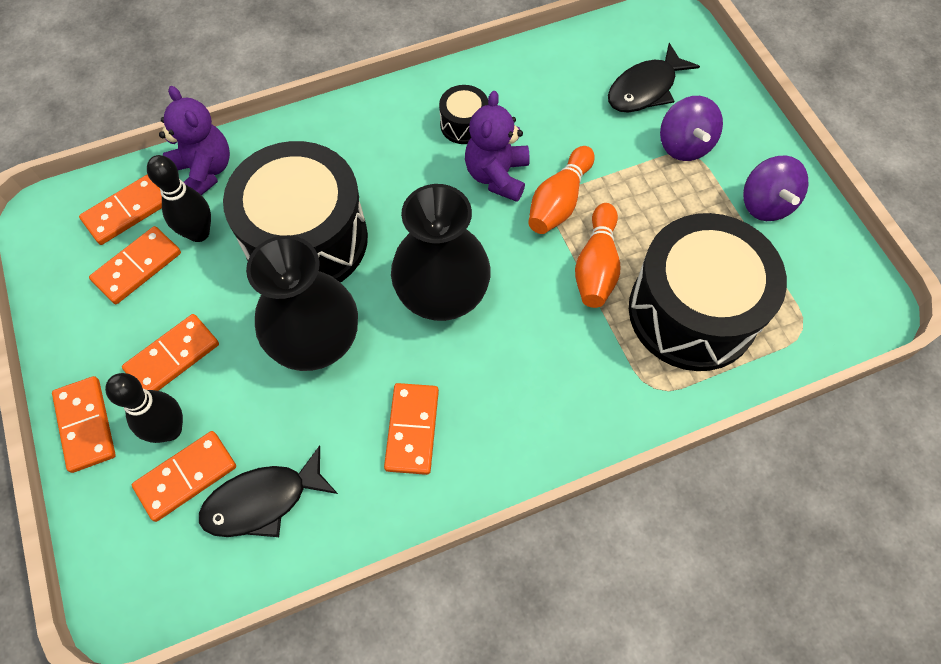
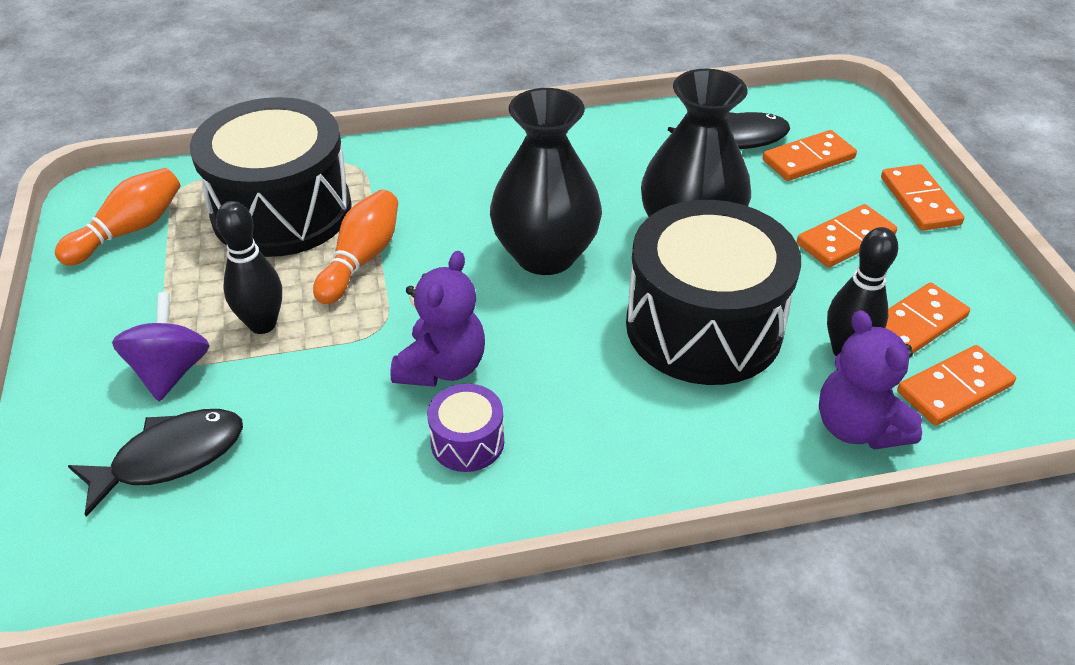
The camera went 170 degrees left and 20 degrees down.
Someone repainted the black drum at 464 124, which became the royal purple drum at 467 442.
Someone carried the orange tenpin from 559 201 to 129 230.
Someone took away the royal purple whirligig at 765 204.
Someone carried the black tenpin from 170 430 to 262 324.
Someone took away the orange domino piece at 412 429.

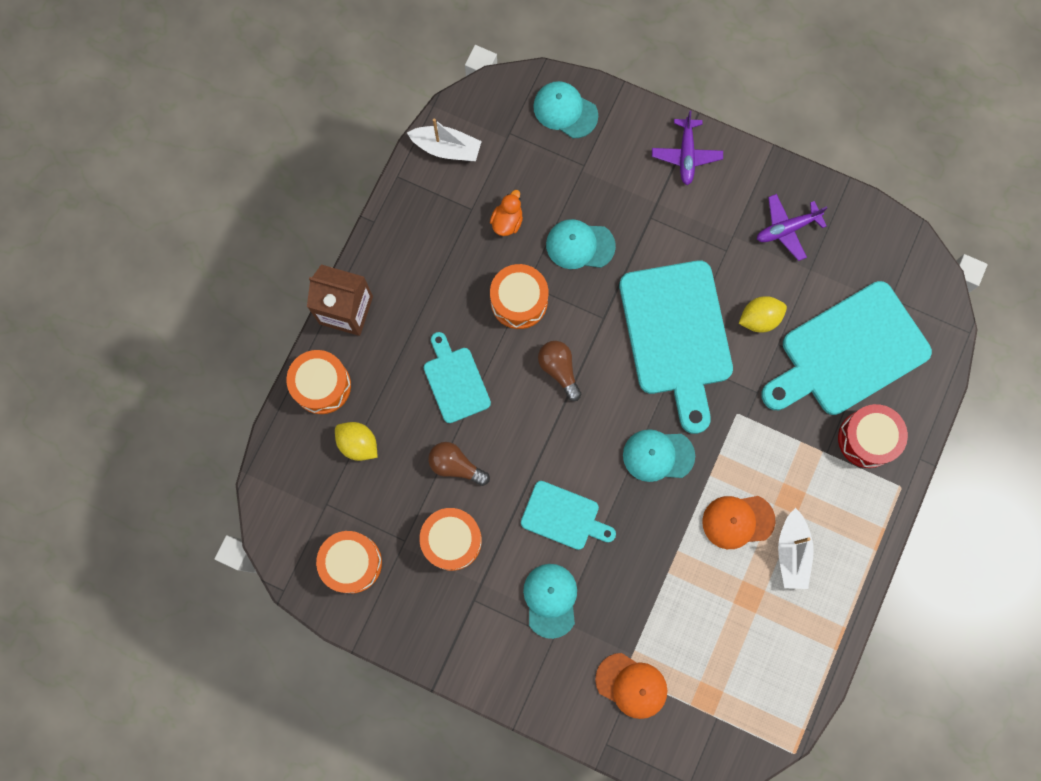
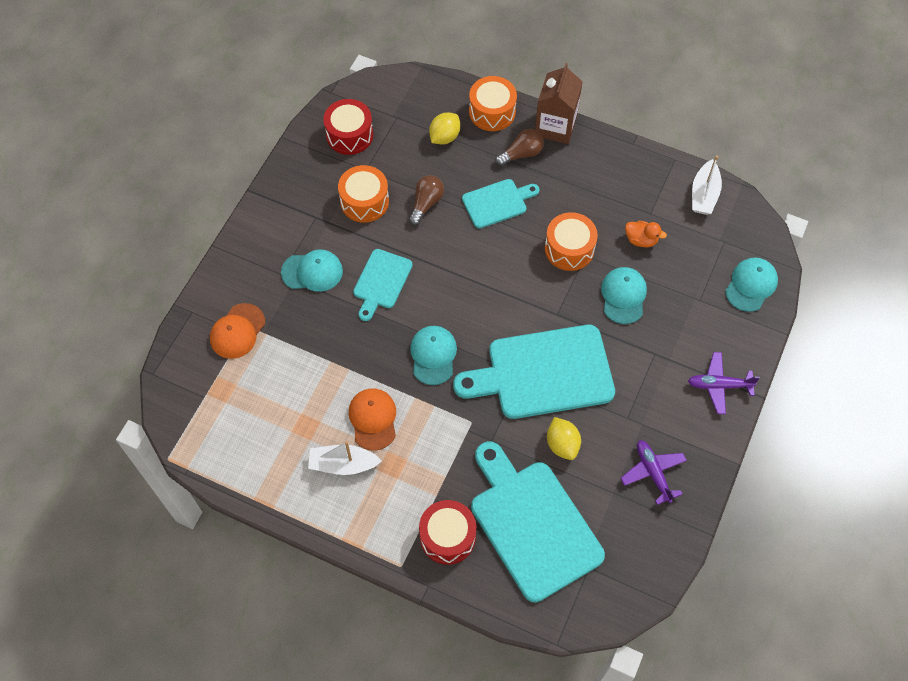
The camera went 90 degrees right and 15 degrees down.
Someone carried the dark brown bulb from 559 370 to 521 154.
Someone repainted the orange drum at 352 563, which became the crimson drum at 349 135.

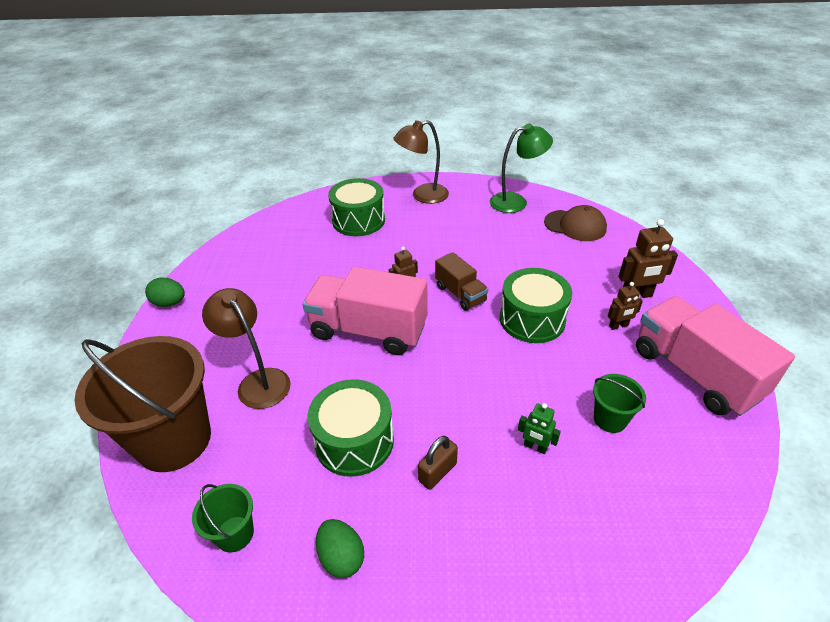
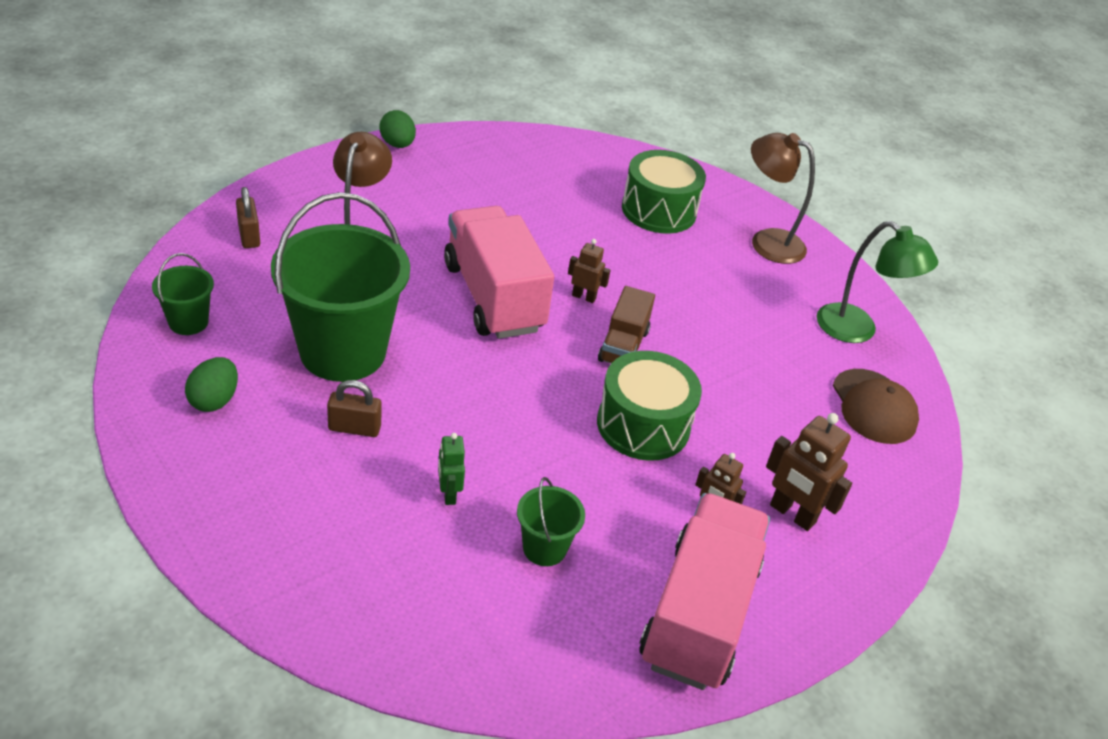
The camera went 45 degrees right and 0 degrees up.
Someone swapped the dark brown pail at 174 440 for the dark brown lock at 249 236.
Someone swapped the emerald drum at 354 441 for the emerald pail at 343 352.

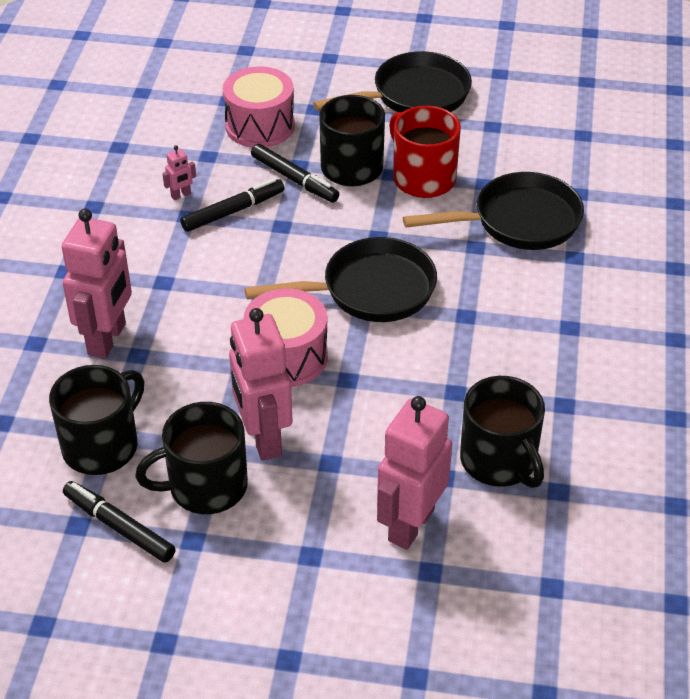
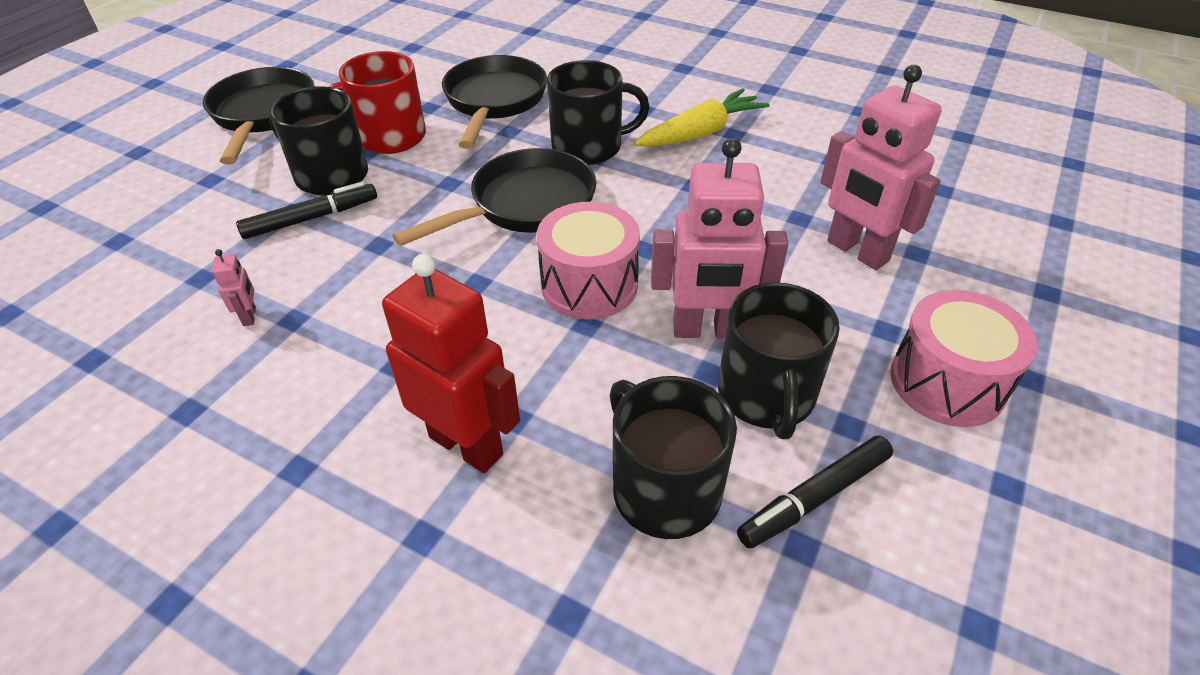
The camera went 70 degrees left and 0 degrees up.
Someone carried the rosy drum from 260 126 to 947 382.
Someone took away the black marker pen at 233 211.
Someone repainted the rosy robot figure at 107 339, which became the crimson robot figure at 467 445.
Someone rotated the black frying pan at 370 290 by 45 degrees clockwise.
Someone carried the black mug from 499 461 to 589 147.
Someone put down the golden toy carrot at 701 133.

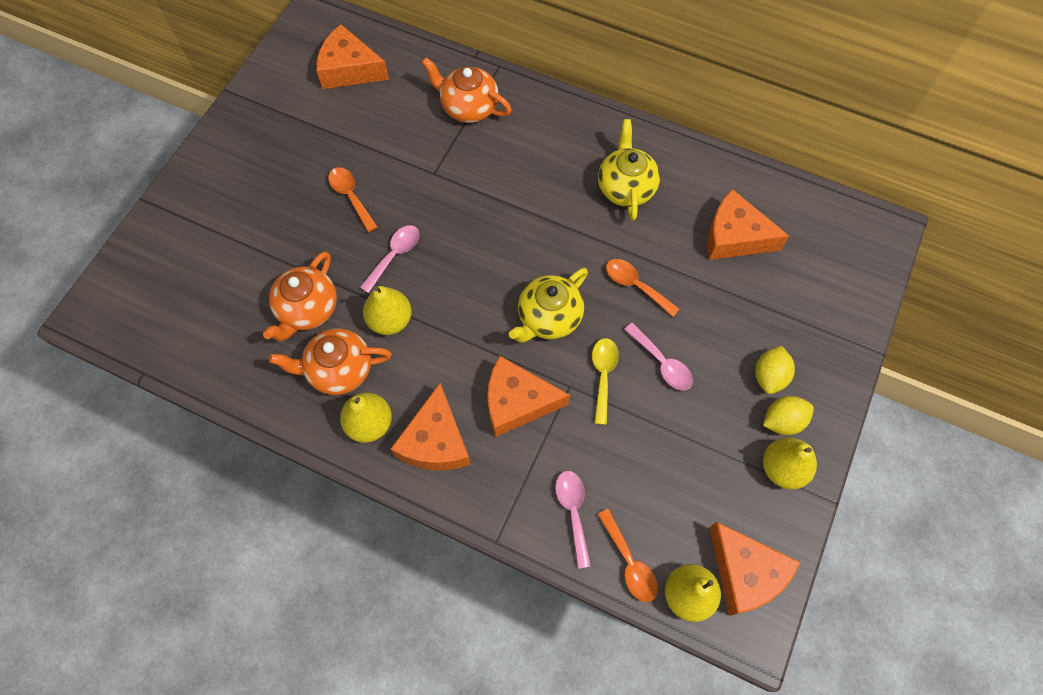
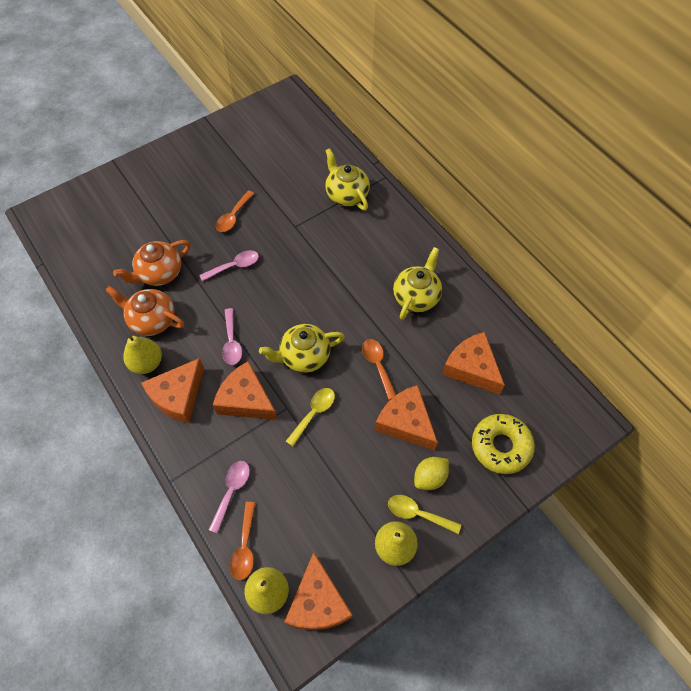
The camera went 30 degrees right and 5 degrees down.
Someone carried the orange piece of cheese from 349 69 to 406 422.
Someone repainted the orange teapot at 468 107, which became the golden teapot at 346 194.
Someone rotated the orange tablespoon at 351 196 by 150 degrees counterclockwise.
Someone took away the golden toy pear at 390 320.
Someone carried the rosy tablespoon from 662 363 to 232 342.
Someone swapped the golden lemon at 782 421 for the golden tablespoon at 417 514.
Someone put down the golden doughnut at 501 446.

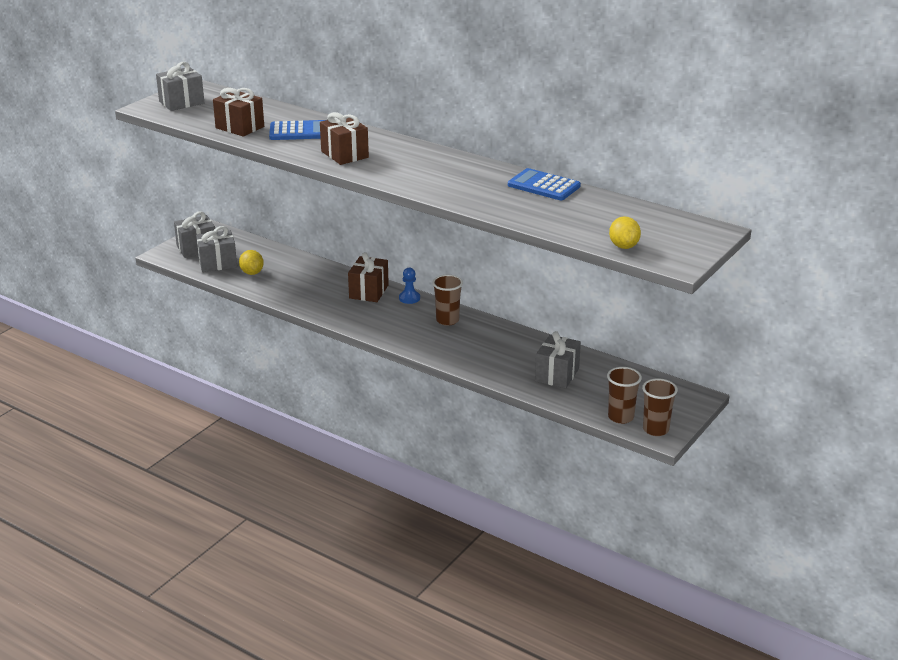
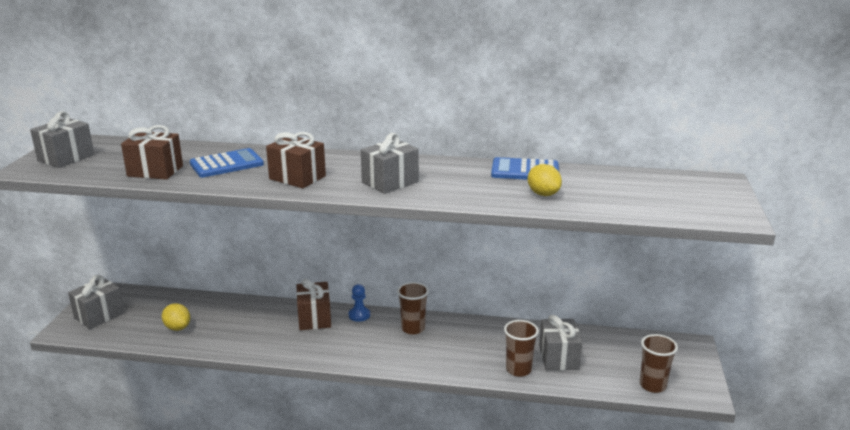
The camera went 25 degrees left and 5 degrees down.
Someone carried the golden lemon from 623 246 to 543 194.
Someone carried the gray present from 217 263 to 390 182.
Someone carried the dark brown tumbler from 655 429 to 518 370.

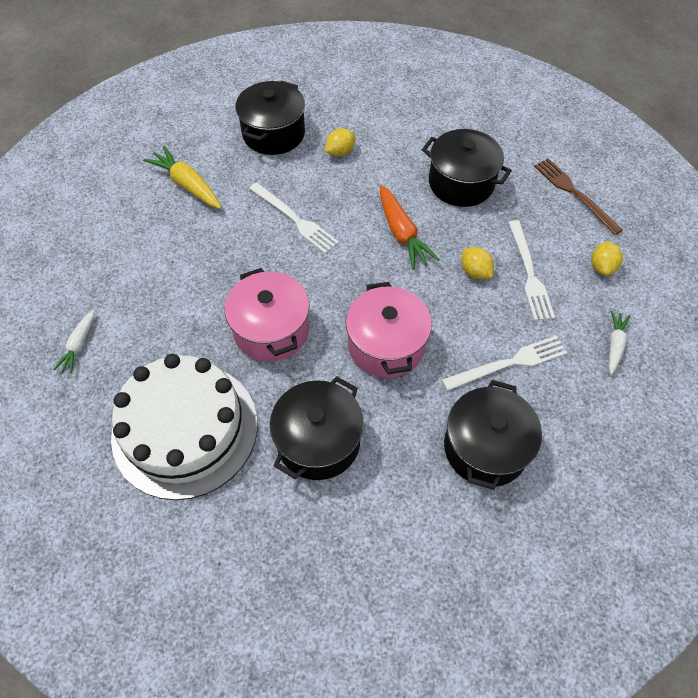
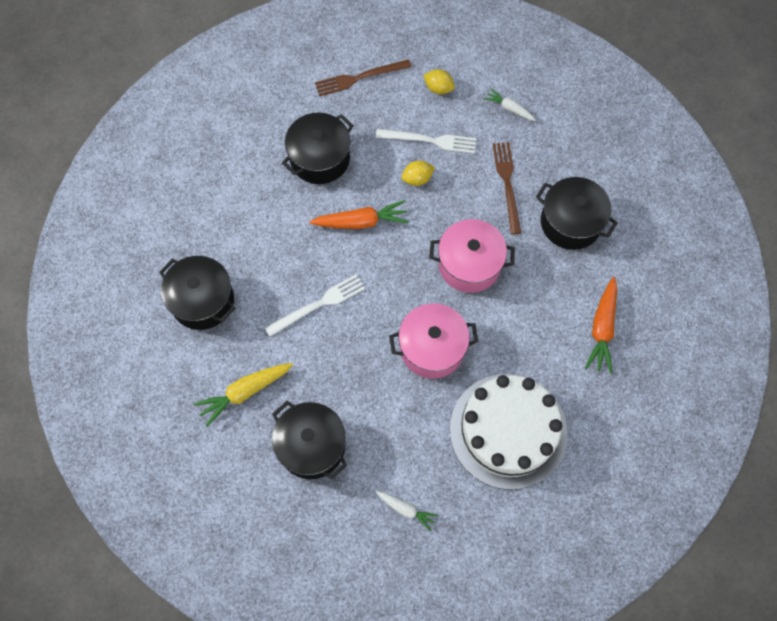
The camera went 75 degrees left and 10 degrees up.
Someone took away the golden lemon at 340 152.
Someone repainted the white dinner fork at 508 363, which became the dark brown dinner fork at 507 184.
Someone carried the black pot from 318 441 to 311 446.
Someone put down the orange toy carrot at 602 329.

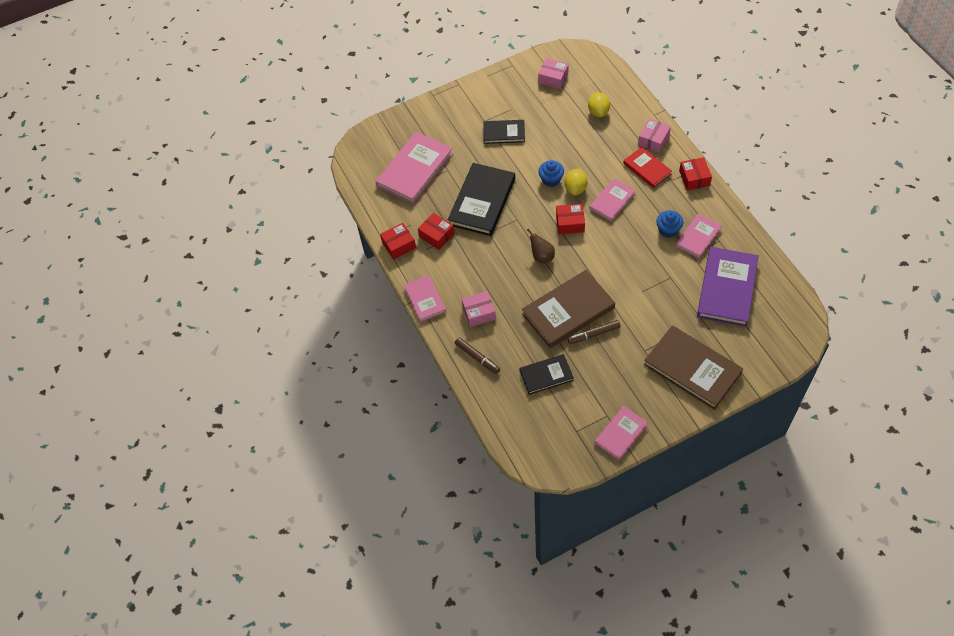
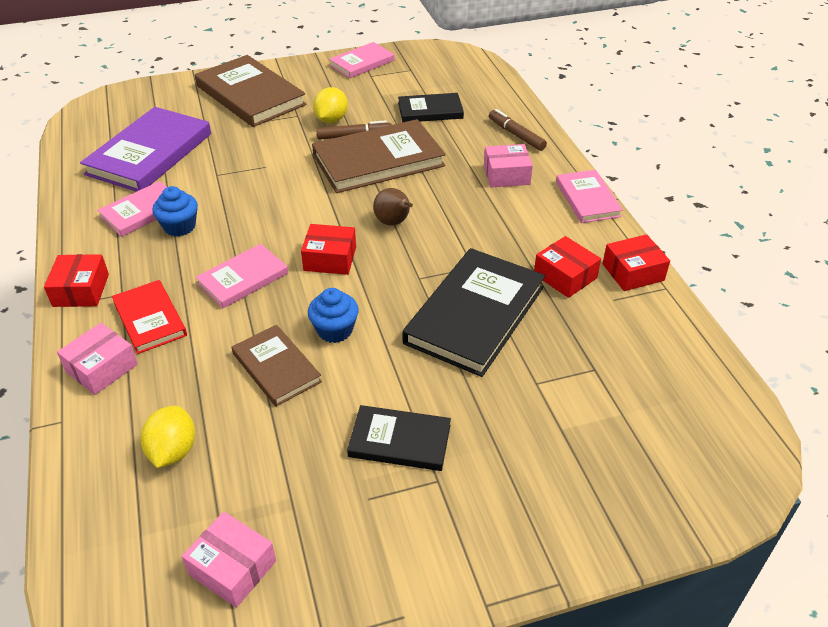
The camera went 175 degrees left and 15 degrees down.
Someone took away the rosy book at 414 170.
Someone carried the golden lemon from 575 189 to 331 120.
Someone put down the dark brown book at 276 368.

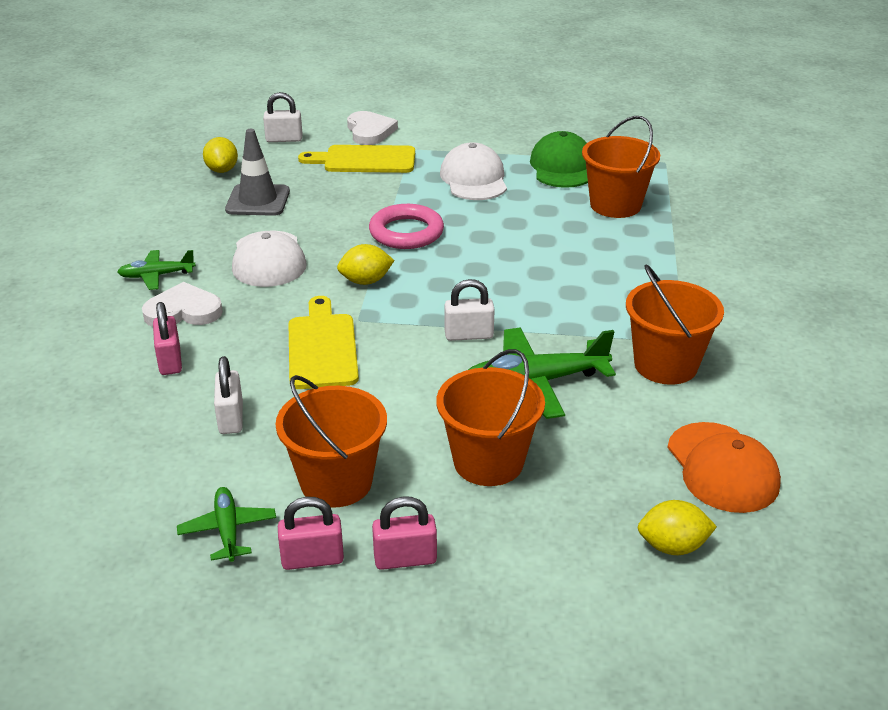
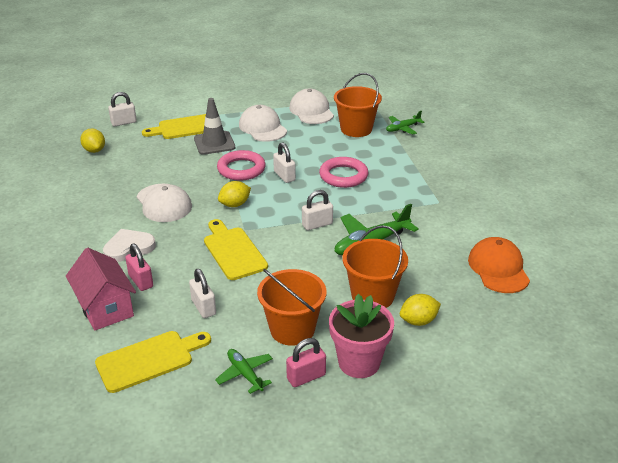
The camera went 20 degrees left and 0 degrees up.
Someone took away the white heart at 370 131.
Someone carried the gray road cone from 258 201 to 214 143.
Someone repainted the emerald baseball cap at 562 167, which became the white baseball cap at 311 111.
Someone carried the emerald plane from 156 276 to 402 128.
Someone took away the orange pail at 665 365.
Someone rotated the orange baseball cap at 722 468 by 150 degrees counterclockwise.
Someone swapped the rosy lock at 405 559 for the rosy flower pot at 359 362.
Someone carried the golden lemon from 672 546 to 418 321.
Someone put down the white lock at 284 176.
Someone put down the rosy torus at 343 176.
Someone put down the rosy toy house at 105 308.
Someone put down the golden chopping board at 149 360.

